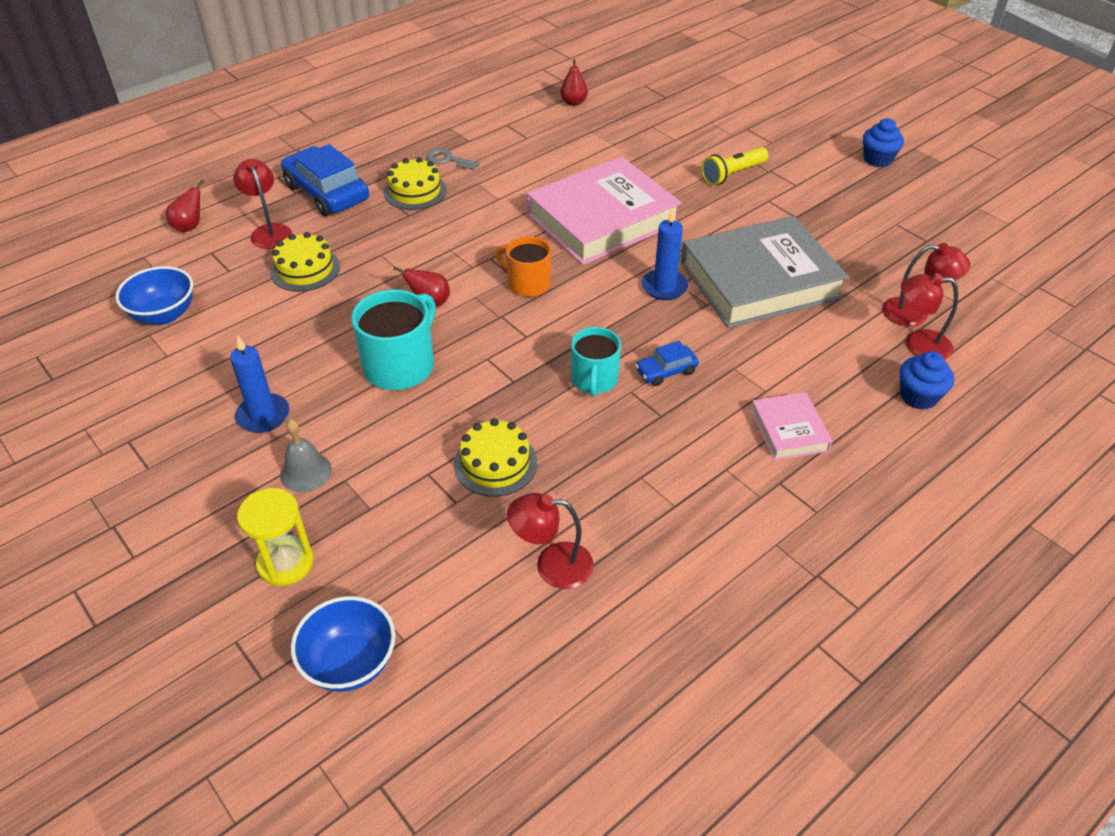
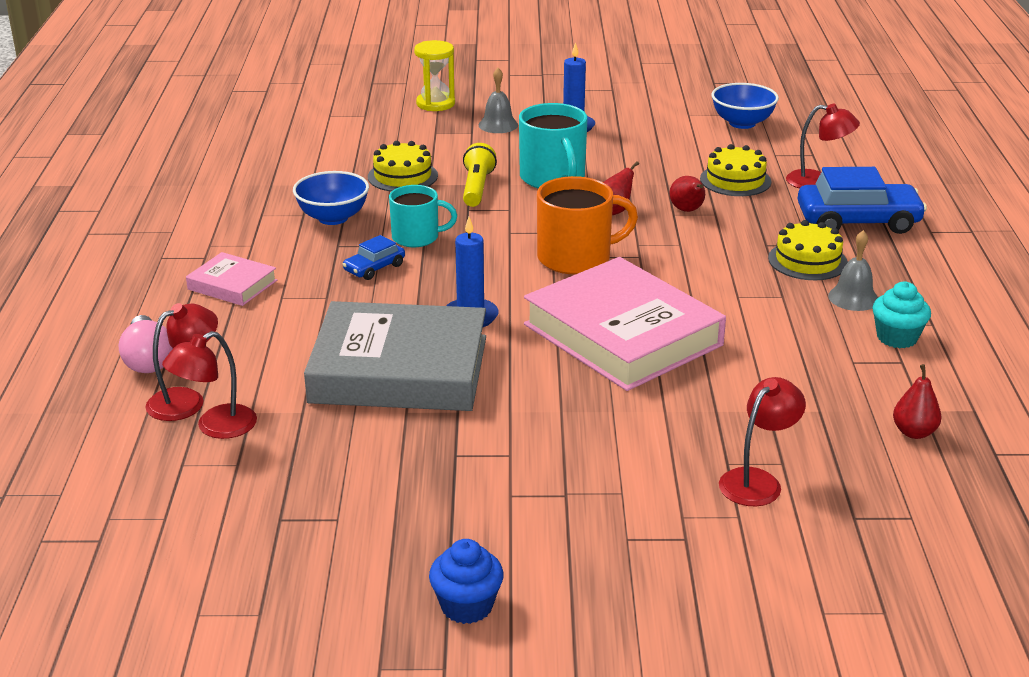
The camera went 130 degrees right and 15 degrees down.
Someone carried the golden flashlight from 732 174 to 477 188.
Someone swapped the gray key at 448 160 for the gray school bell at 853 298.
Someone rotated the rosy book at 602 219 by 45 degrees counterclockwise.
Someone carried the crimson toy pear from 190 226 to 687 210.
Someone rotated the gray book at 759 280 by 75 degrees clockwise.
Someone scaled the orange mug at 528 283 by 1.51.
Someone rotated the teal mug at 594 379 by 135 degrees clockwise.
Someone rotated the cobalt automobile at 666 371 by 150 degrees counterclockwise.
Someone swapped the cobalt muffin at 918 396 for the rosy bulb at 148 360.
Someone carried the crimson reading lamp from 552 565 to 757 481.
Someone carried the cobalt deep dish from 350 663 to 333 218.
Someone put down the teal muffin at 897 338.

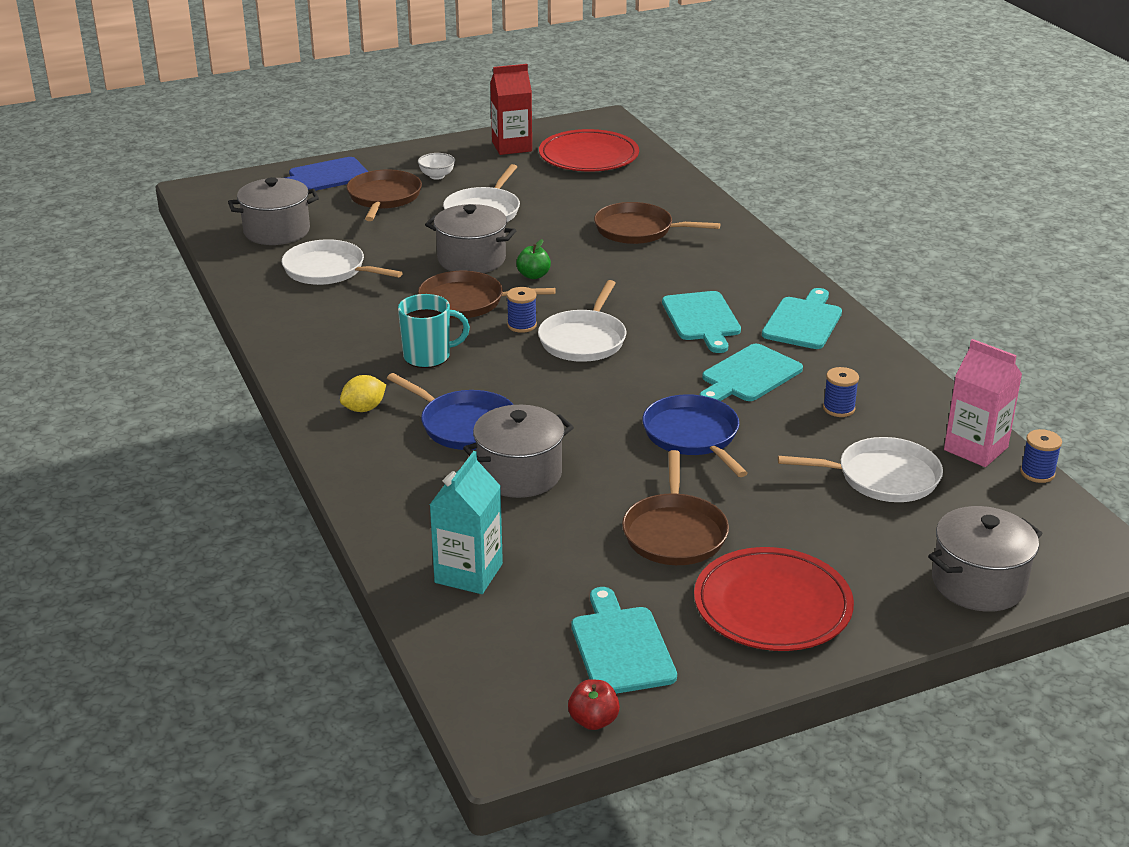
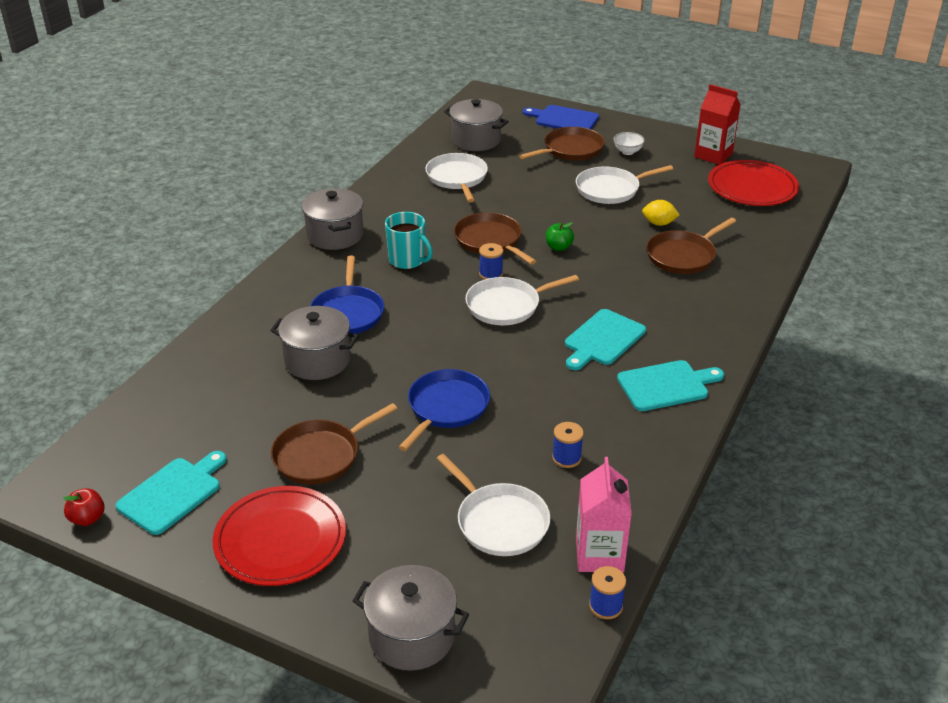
The camera went 50 degrees right and 5 degrees up.
Someone rotated the dark brown frying pan at 638 230 by 105 degrees counterclockwise.
Someone carried the gray pot from 471 259 to 335 235.
Someone took away the teal chopping board at 749 375.
Someone carried the golden lemon from 364 409 to 659 223.
Someone took away the teal milk carton at 468 573.

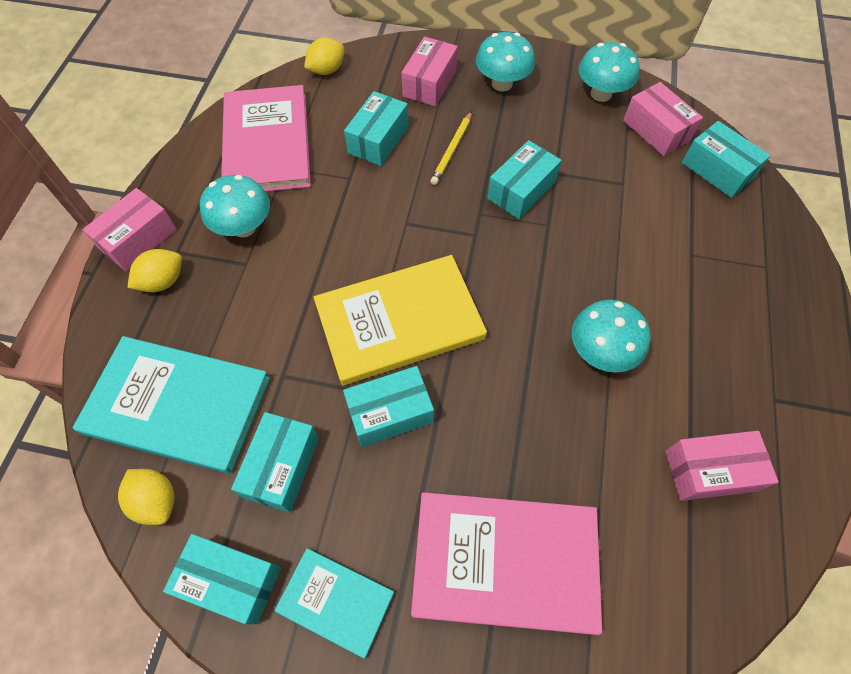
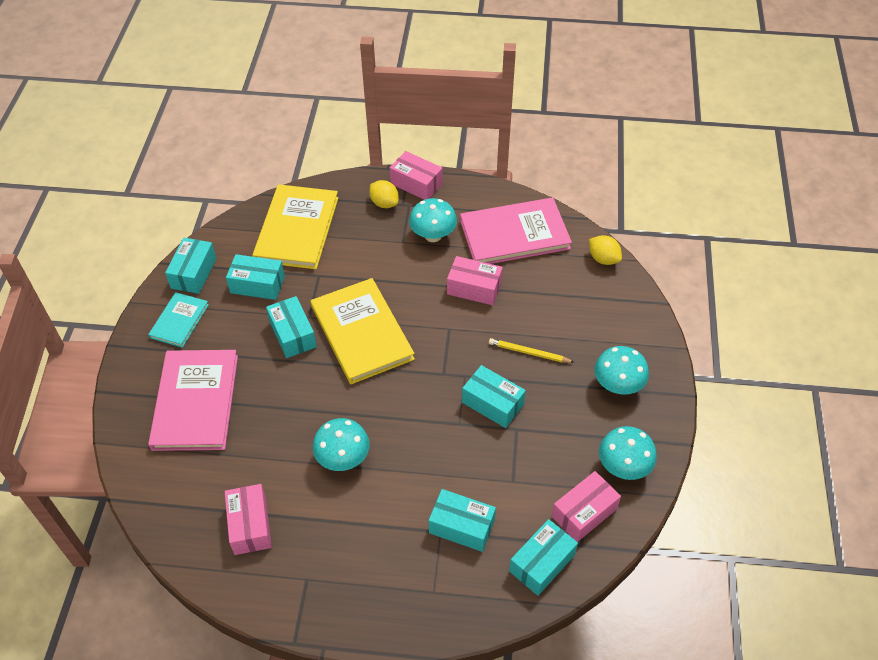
The camera went 85 degrees right and 10 degrees down.
Someone carried the rosy parcel from 429 83 to 474 288.
Someone carried the teal parcel from 378 140 to 462 526.
Someone repainted the teal book at 177 405, which became the golden book at 297 229.
Someone took away the golden lemon at 156 501.

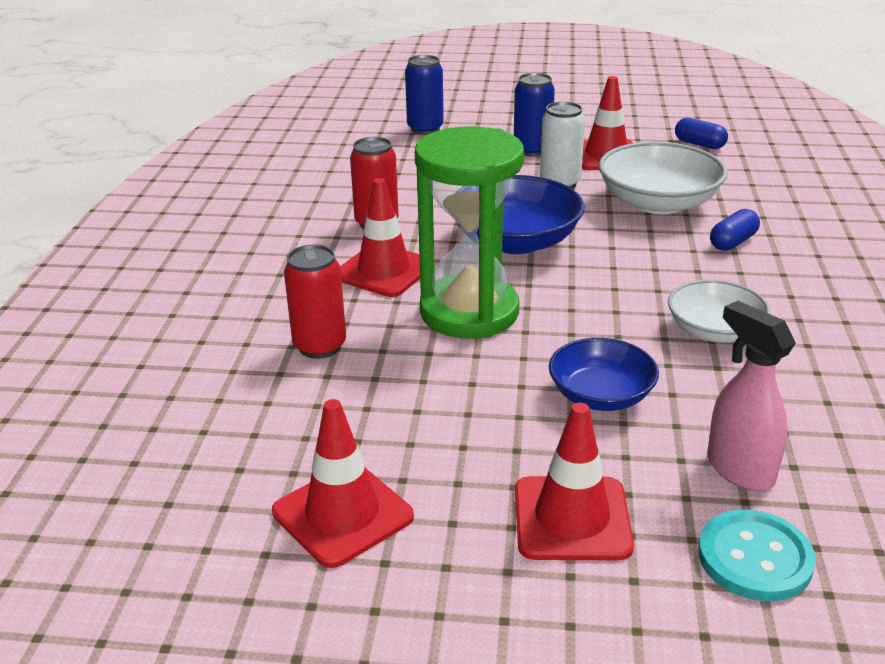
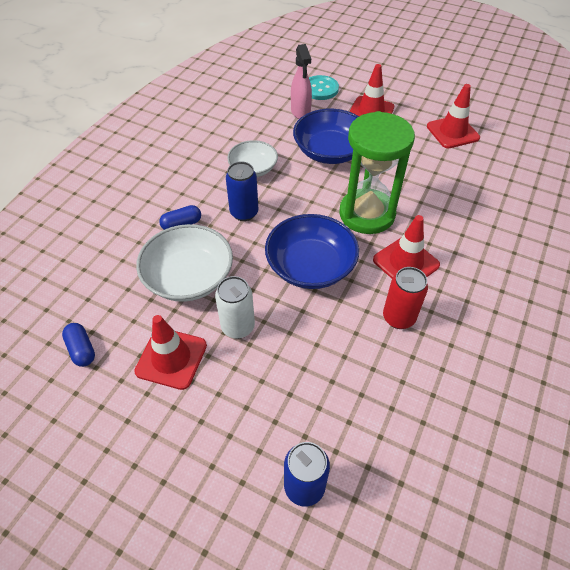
The camera went 160 degrees left and 20 degrees up.
Someone carried the cobalt can from 532 150 to 244 213.
Someone took away the crimson can at 320 346.
Someone scaled the cobalt deep dish at 601 395 by 1.57.

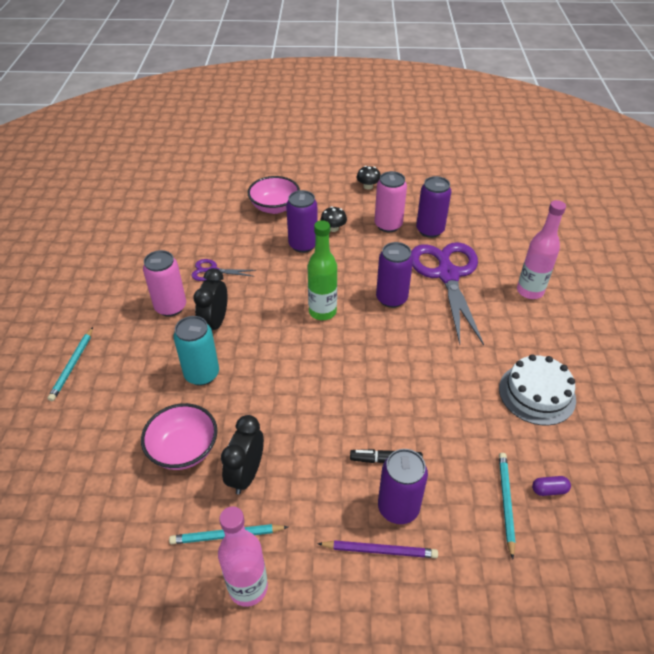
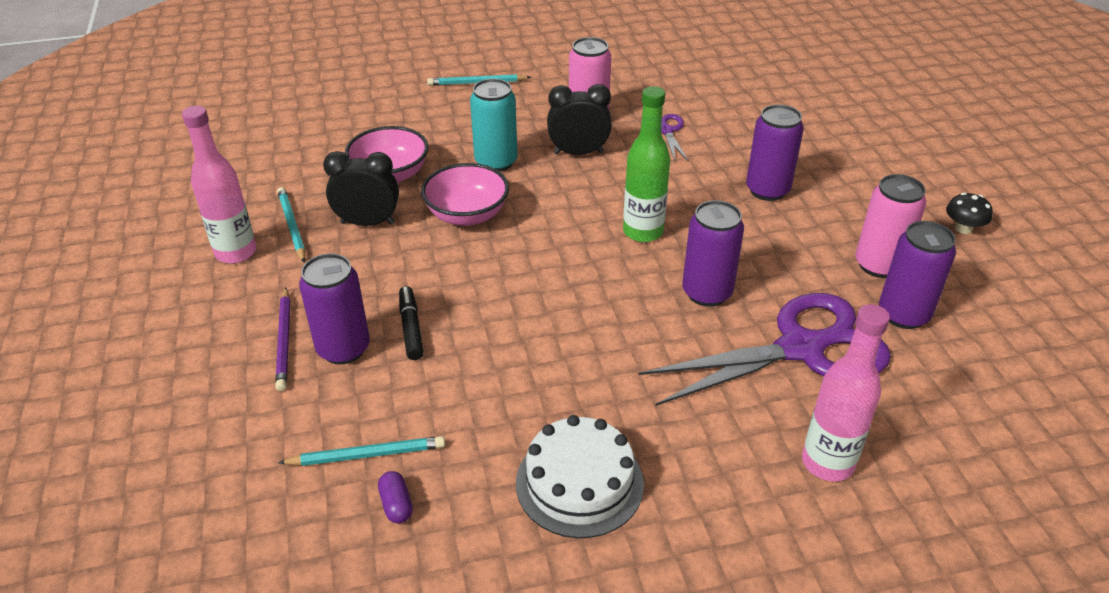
The camera went 75 degrees right and 5 degrees down.
Someone carried the rosy deep dish from 274 207 to 467 215.
Someone took away the black mushroom at 333 228.

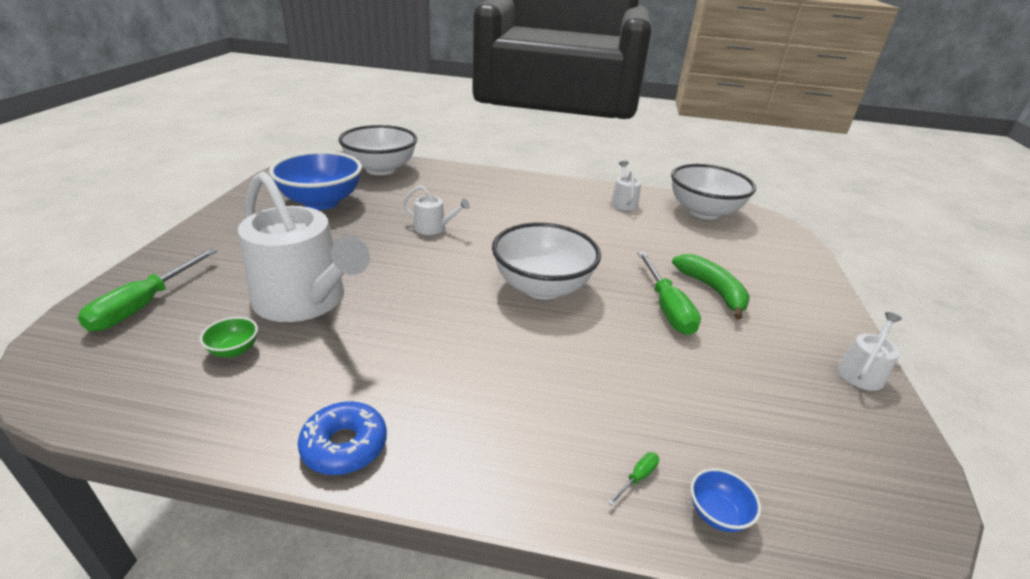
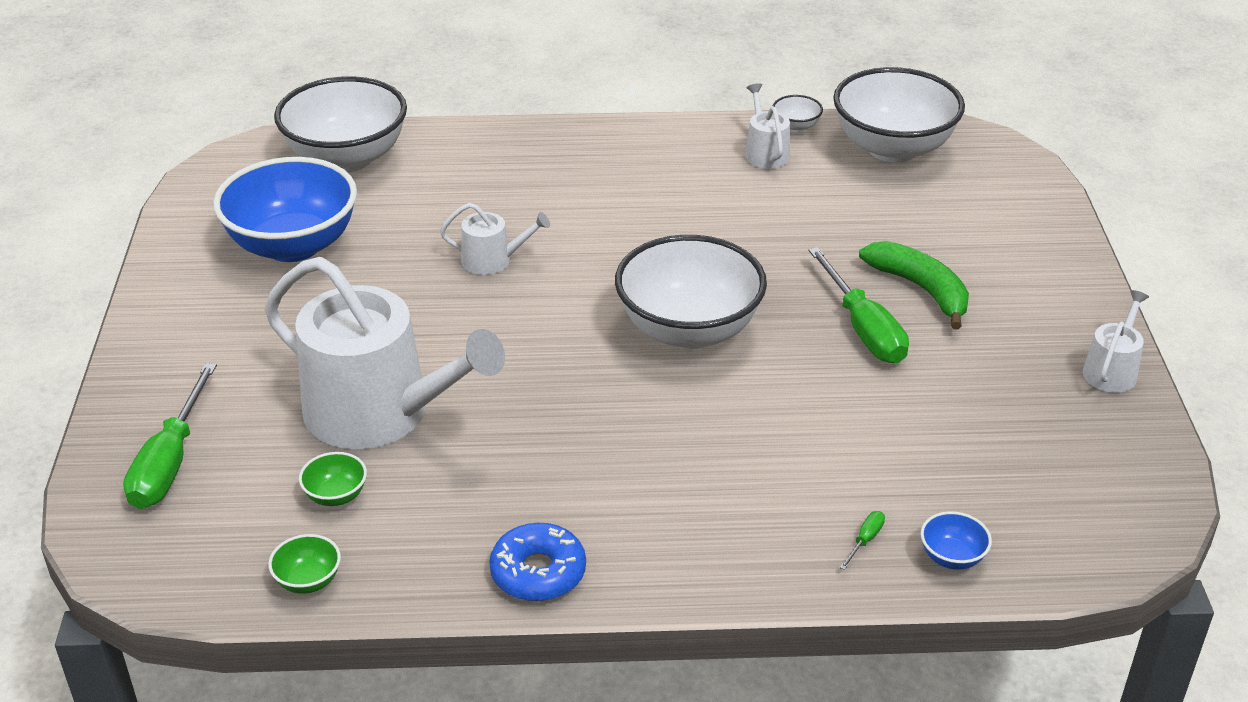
The camera went 10 degrees left and 5 degrees up.
Someone put down the white deep dish at 796 126.
Someone put down the emerald deep dish at 308 581.

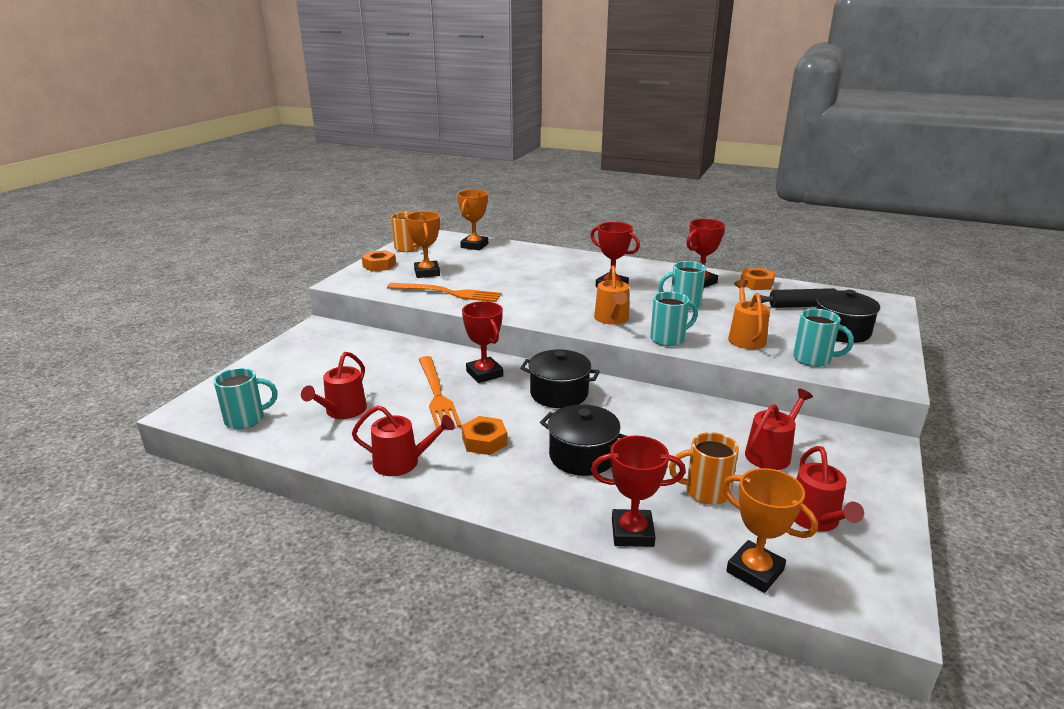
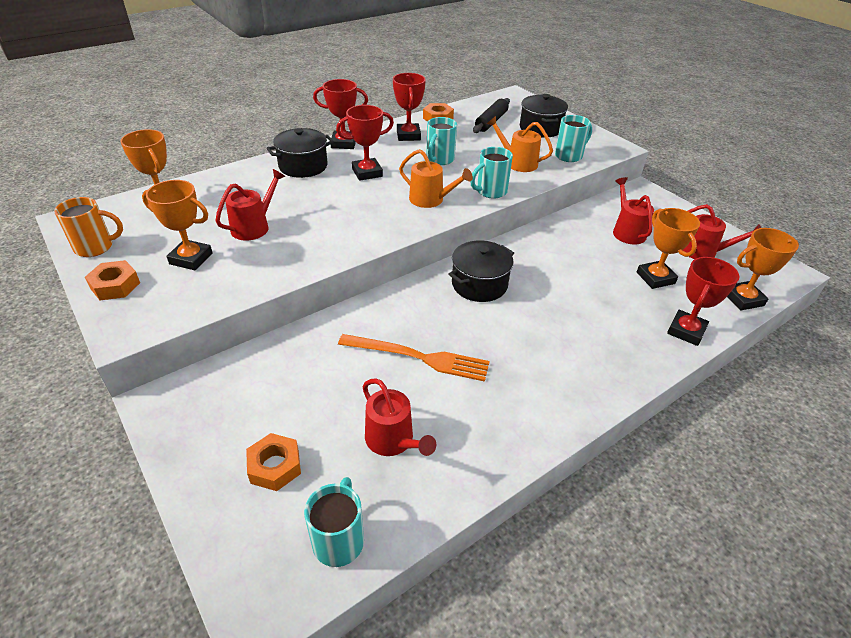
The camera went 60 degrees left and 15 degrees up.
Someone took away the orange dinner fork at 448 293.
Someone rotated the teal mug at 668 339 by 135 degrees counterclockwise.
Someone carried the crimson prize cup from 484 374 to 344 143.
Someone carried the black pot from 582 456 to 303 166.
Someone carried the crimson watering pot from 402 462 to 254 227.
Someone carried the orange hexagon nut from 484 441 to 275 466.
Someone swapped the orange mug at 705 492 for the orange prize cup at 655 278.

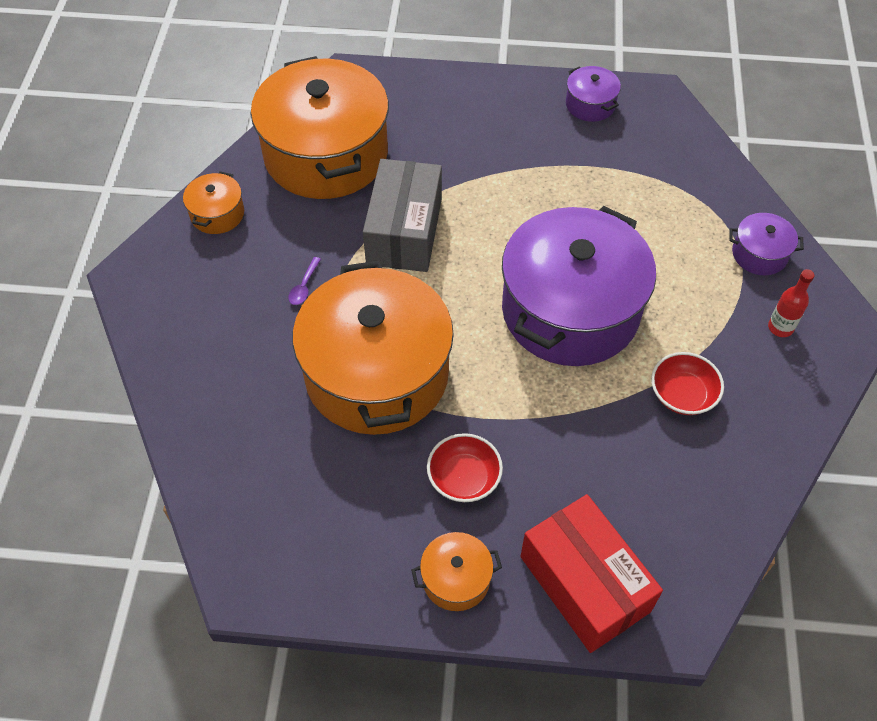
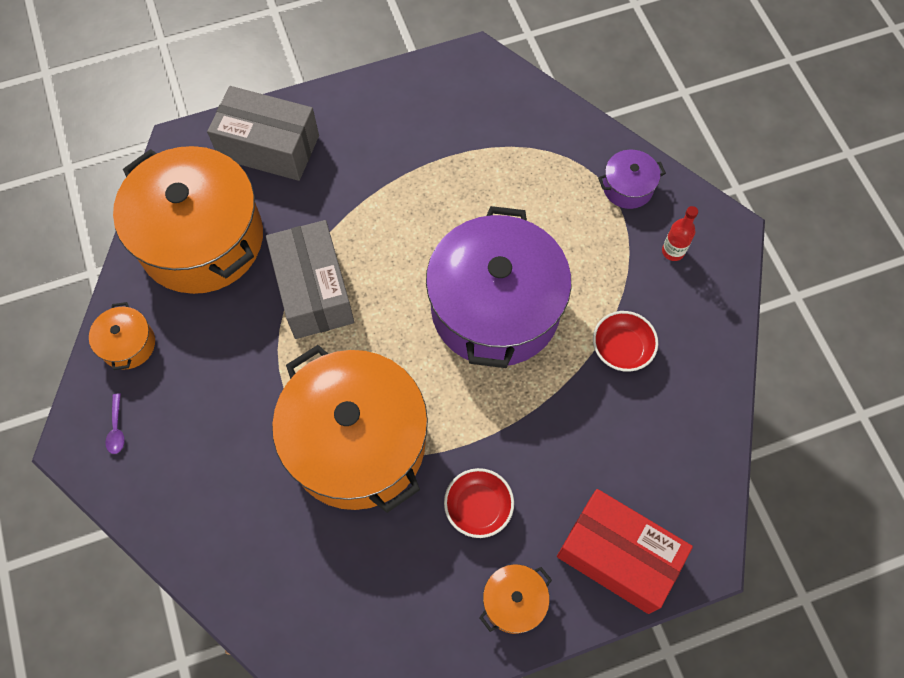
The camera went 25 degrees left and 10 degrees up.
Someone took away the royal purple pot at 590 104.
Someone carried the royal purple tablespoon from 304 287 to 117 429.
Someone put down the gray parcel at 269 147.

